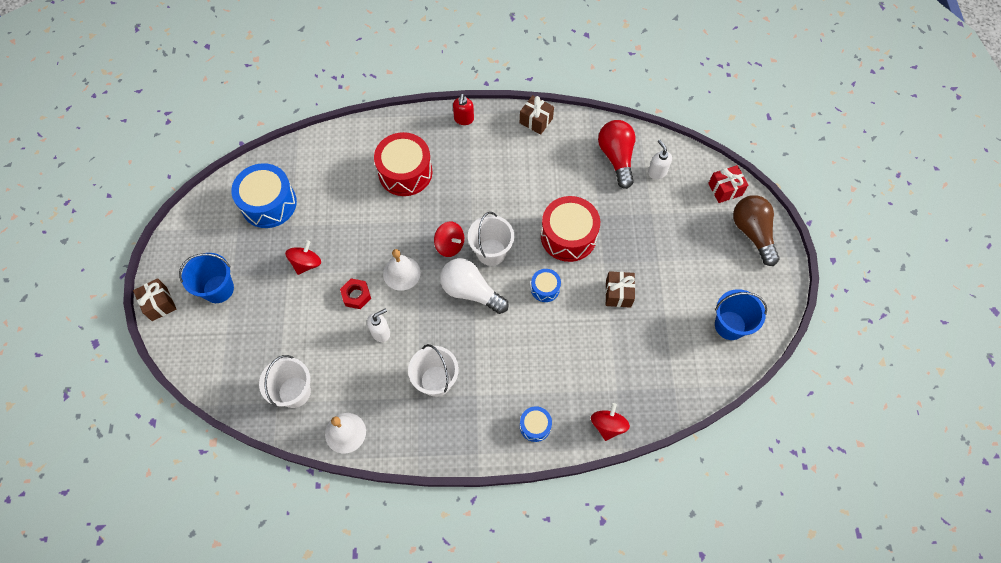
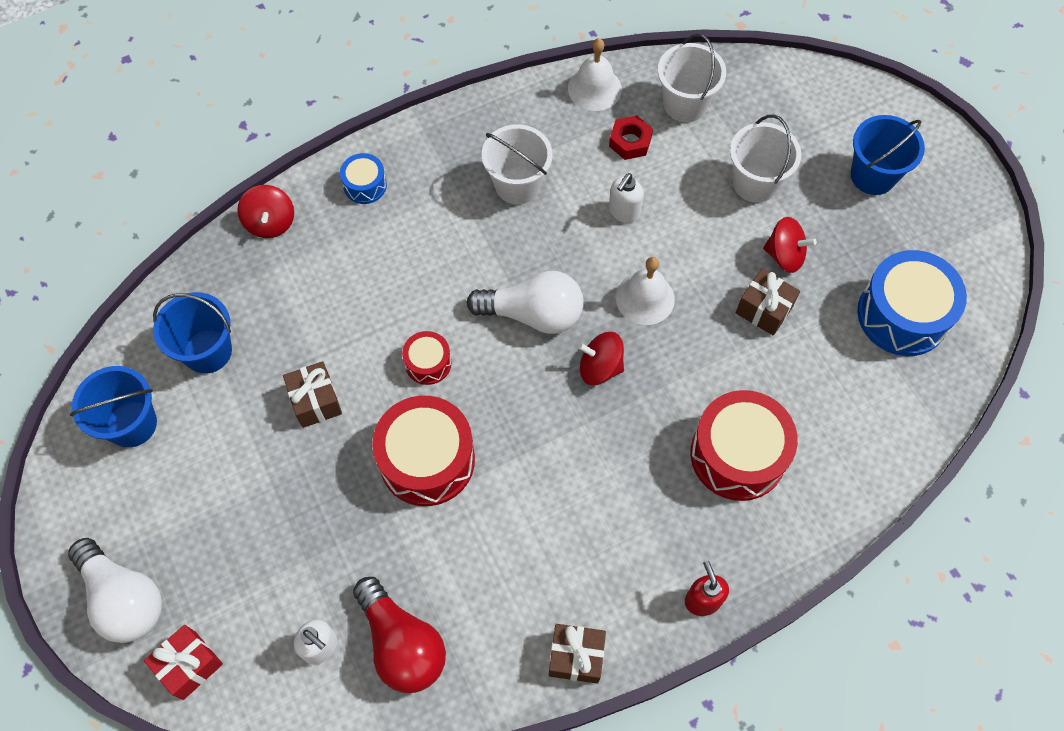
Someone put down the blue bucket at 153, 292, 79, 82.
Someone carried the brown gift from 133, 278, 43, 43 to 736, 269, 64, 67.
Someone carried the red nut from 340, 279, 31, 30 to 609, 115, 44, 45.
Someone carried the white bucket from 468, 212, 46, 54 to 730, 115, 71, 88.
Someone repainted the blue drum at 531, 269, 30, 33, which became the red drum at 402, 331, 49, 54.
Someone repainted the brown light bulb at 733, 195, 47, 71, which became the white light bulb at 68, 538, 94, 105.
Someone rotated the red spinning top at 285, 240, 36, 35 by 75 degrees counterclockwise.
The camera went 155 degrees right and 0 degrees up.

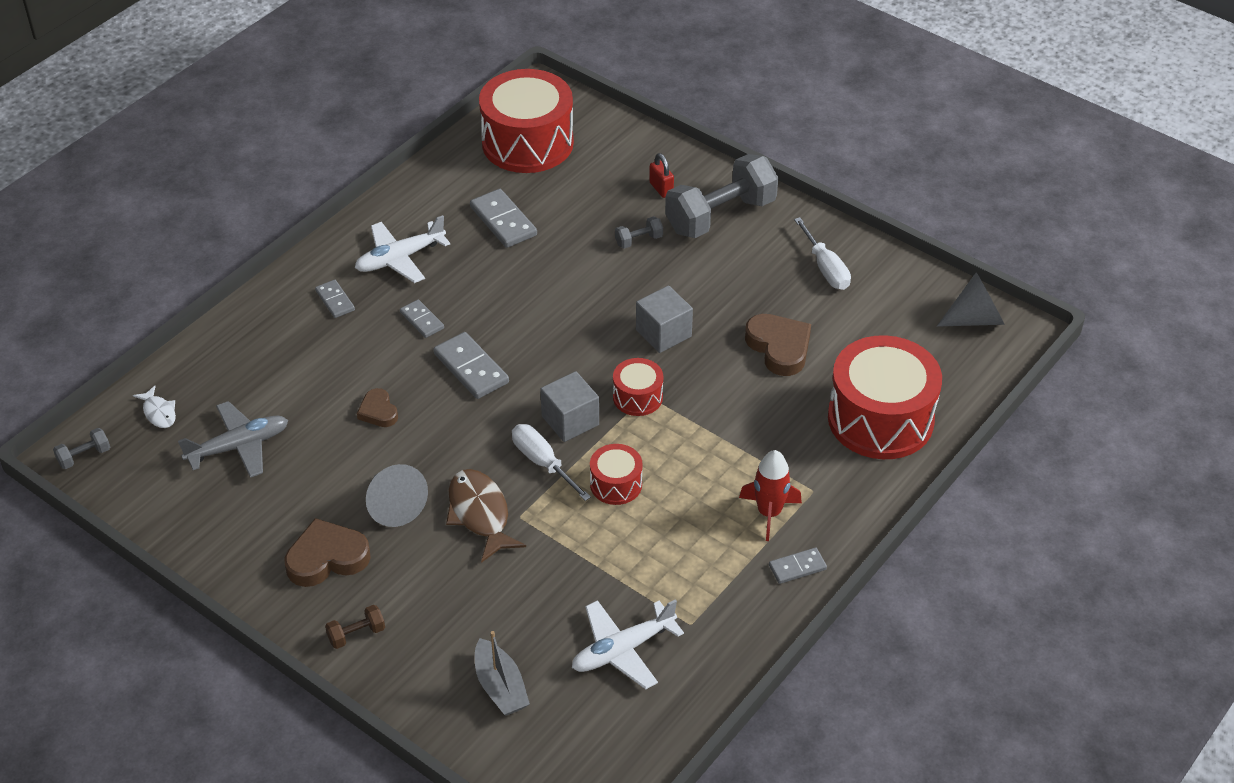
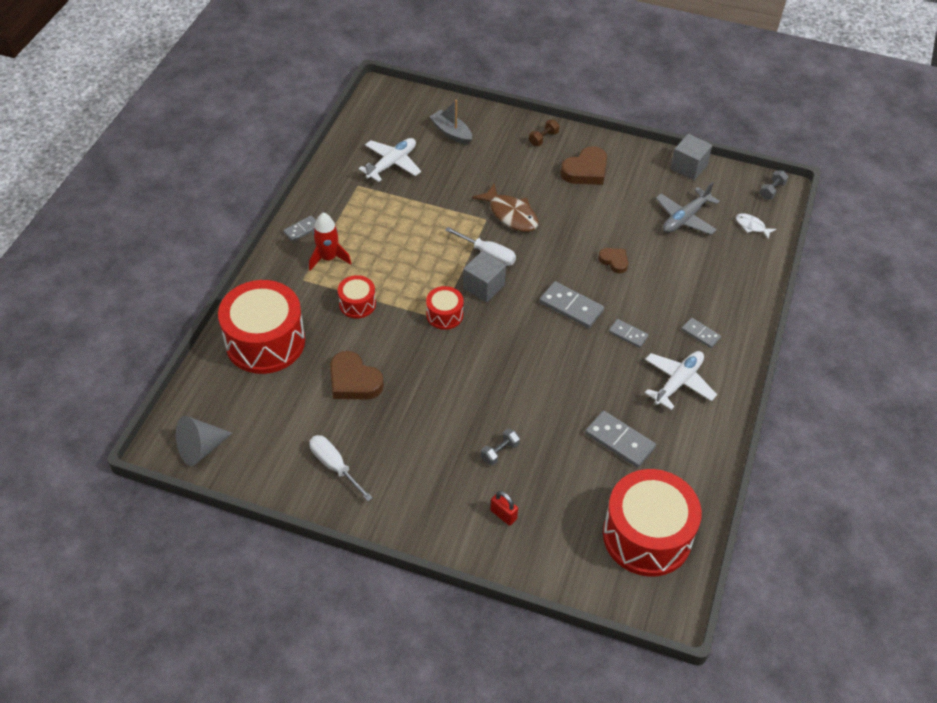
Someone took away the grey cone at 366, 464, 62, 63.
Someone took away the grey dumbbell at 665, 154, 113, 84.
Someone carried the red drum from 590, 444, 53, 61 to 338, 275, 38, 43.
Someone carried the grey cube from 636, 285, 57, 68 to 670, 134, 42, 46.
The camera went 160 degrees right and 5 degrees up.

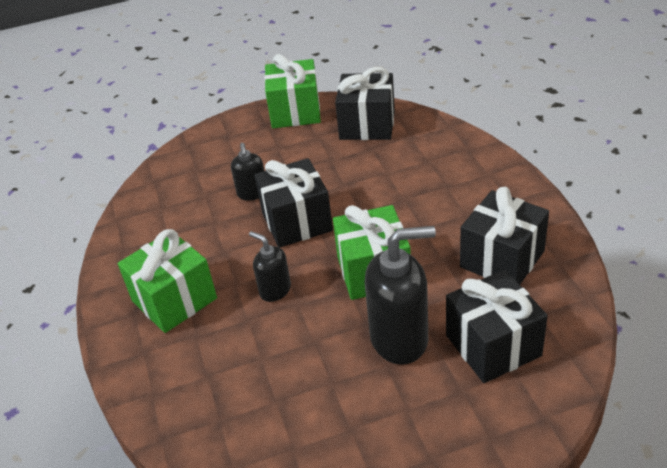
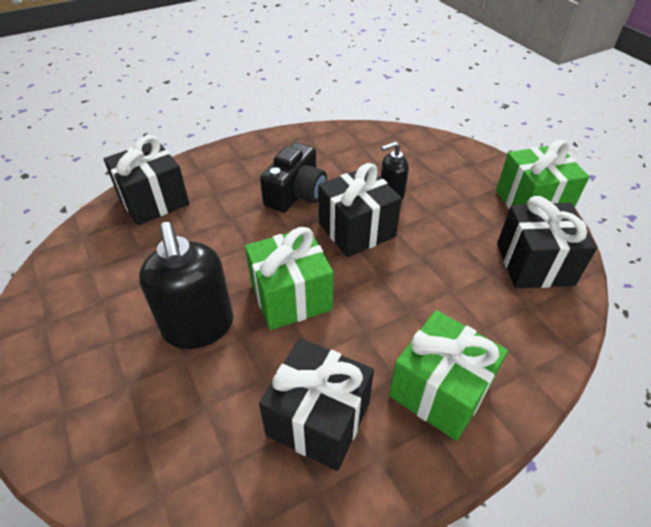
Someone took away the black soap dispenser at 249, 231, 42, 71.
Someone put down the black camera at 260, 142, 67, 70.
Someone carried the green gift from 118, 229, 99, 104 to 389, 310, 119, 131.
Someone carried the black gift from 446, 270, 102, 113 to 104, 135, 85, 90.
The camera went 75 degrees right and 5 degrees up.

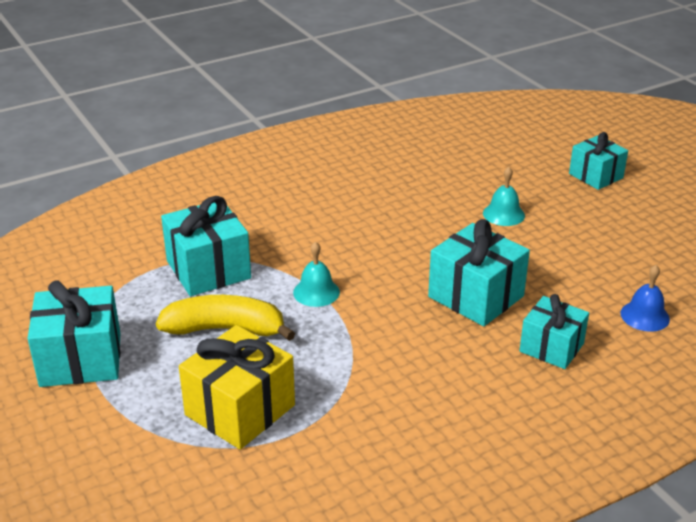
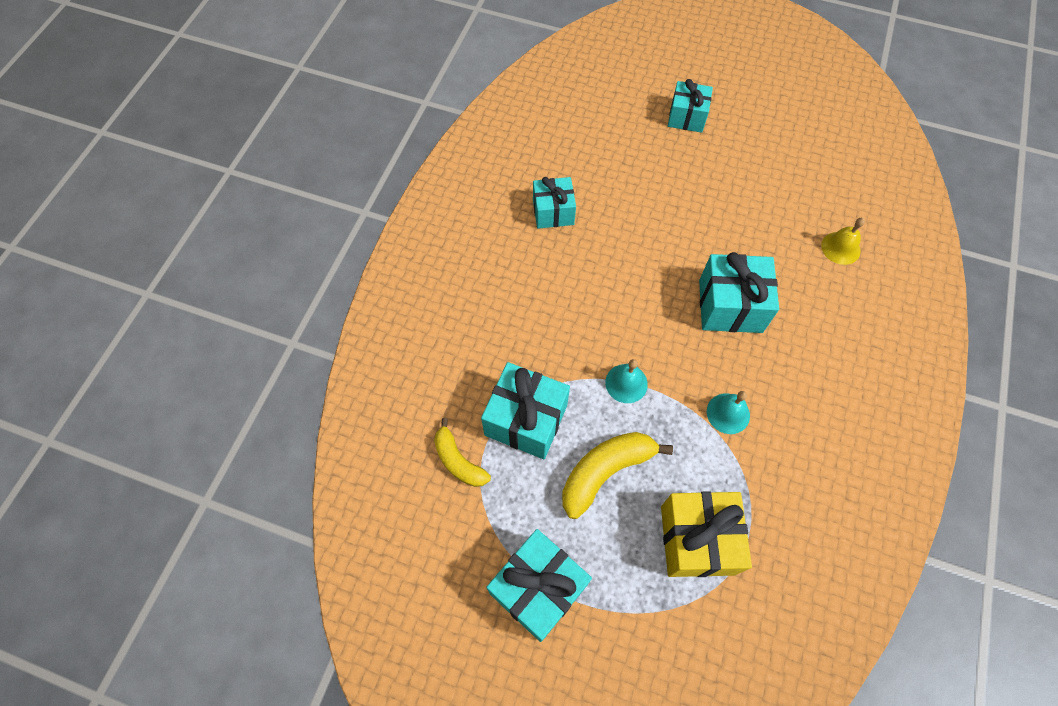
Someone put down the yellow banana at 434, 418, 57, 69.
Someone carried the turquoise bell from 483, 167, 42, 59 to 707, 391, 43, 43.
Someone carried the turquoise gift from 519, 294, 70, 75 to 533, 177, 43, 52.
Someone repainted the blue bell at 620, 265, 50, 67, which became the yellow bell at 821, 218, 44, 47.
The camera went 40 degrees left and 30 degrees up.

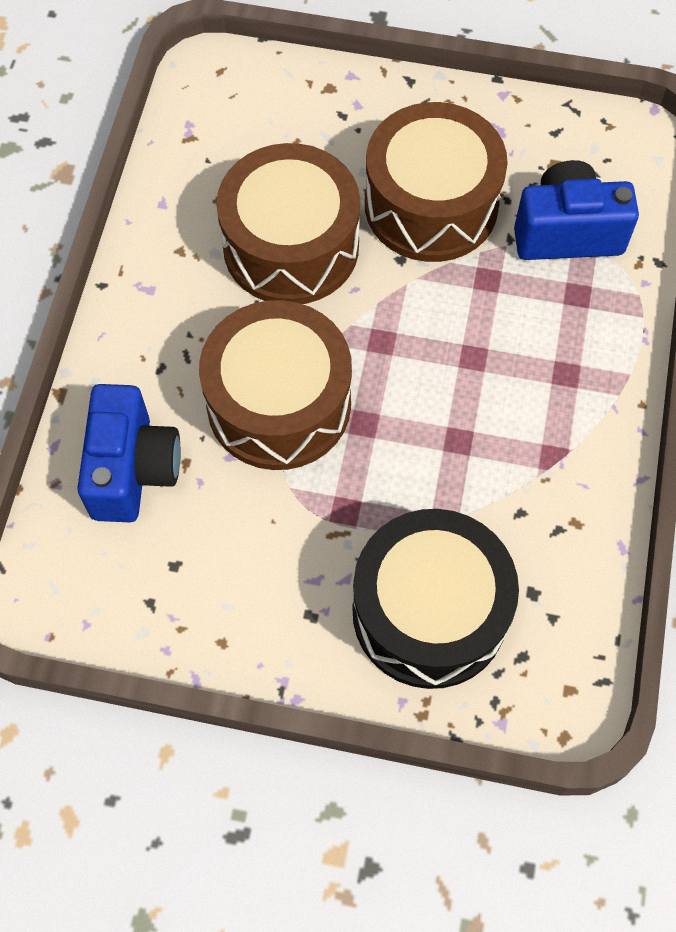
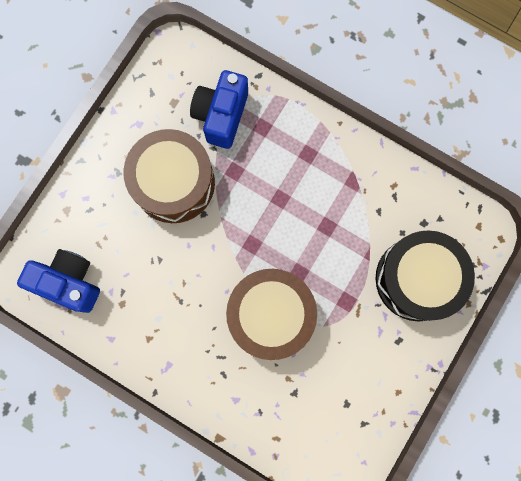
Someone took away the brown drum at 216, 143, 144, 161.
Someone carried the blue camera from 77, 384, 104, 138 to 17, 249, 83, 64.
The camera went 70 degrees left and 15 degrees up.

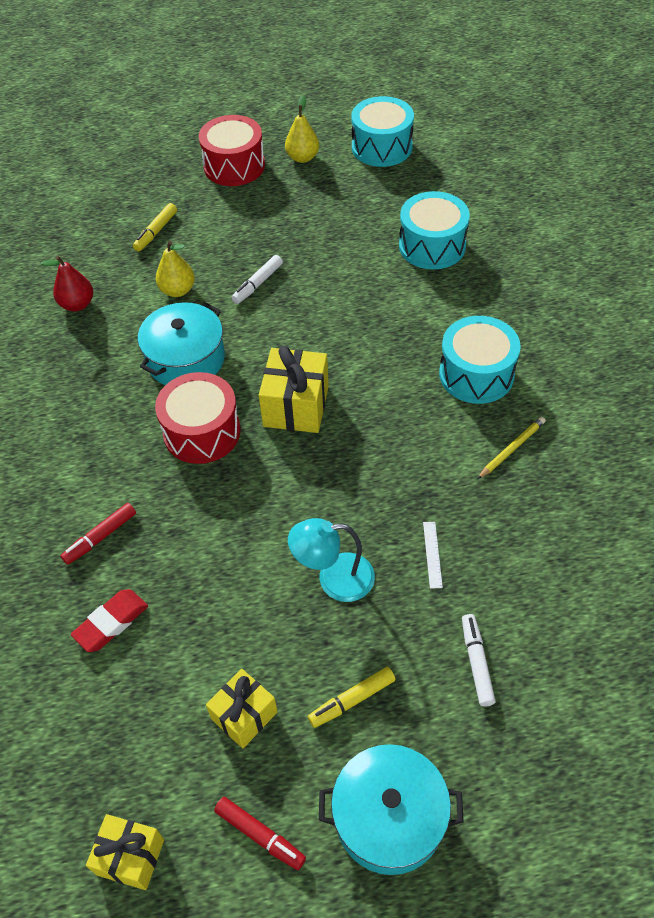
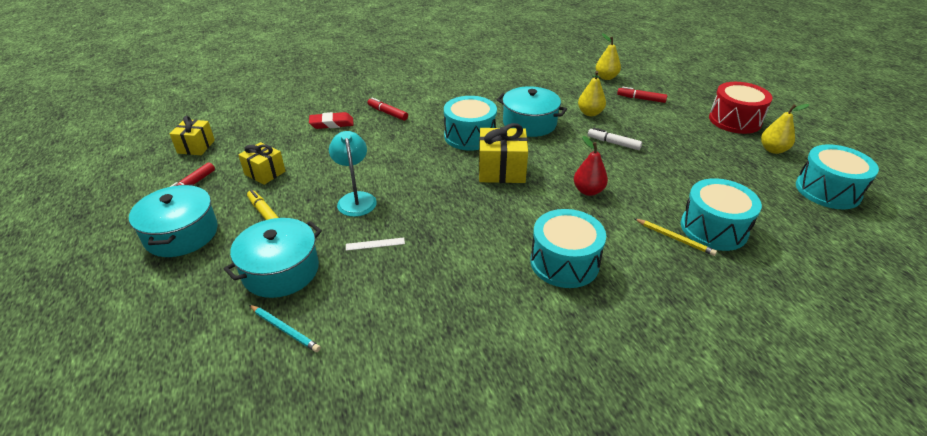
Someone put down the turquoise pencil at 249, 305, 72, 47.
Someone put down the yellow pear at 596, 33, 25, 47.
Someone carried the red pear from 41, 256, 52, 55 to 574, 136, 34, 60.
Someone carried the yellow pencil from 477, 417, 69, 62 to 634, 218, 83, 38.
Someone swapped the white marker at 462, 614, 34, 93 for the turquoise pot at 224, 218, 98, 80.
Someone repainted the yellow marker at 133, 203, 44, 48, which became the red marker at 617, 86, 50, 17.
Someone repainted the red drum at 155, 372, 85, 92, which became the turquoise drum at 444, 96, 53, 55.
Someone rotated the red eraser at 71, 589, 77, 63 by 45 degrees counterclockwise.
The camera went 80 degrees right and 15 degrees down.

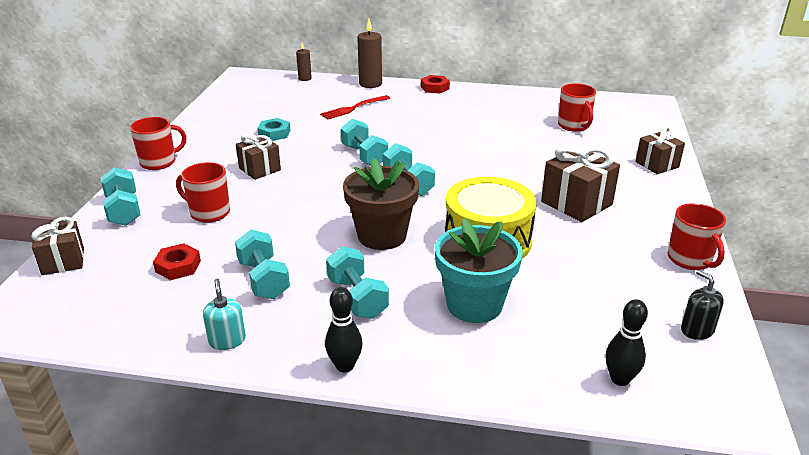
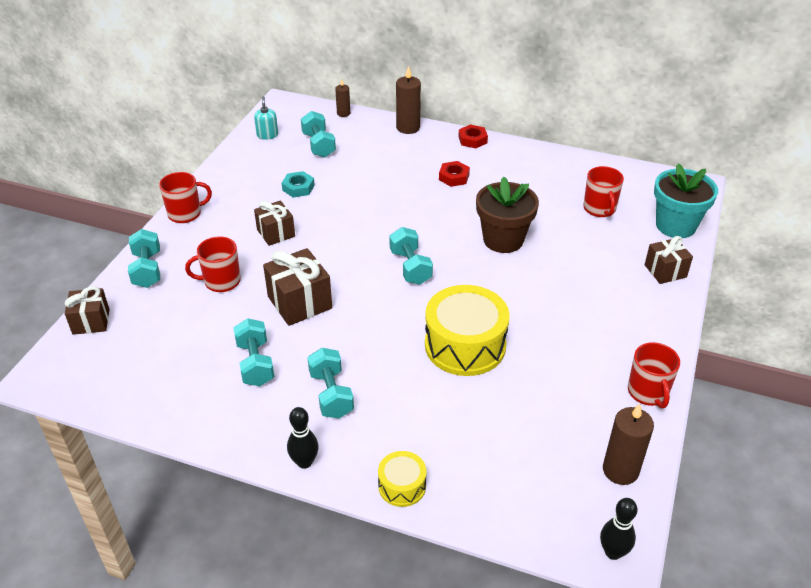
Someone took away the red fork at 320, 95, 70, 25.
Someone put down the yellow drum at 378, 451, 48, 56.
Someone carried the red nut from 153, 243, 48, 37 to 439, 161, 31, 26.
Someone carried the turquoise soap dispenser from 203, 278, 43, 72 to 254, 96, 24, 44.
Someone carried the turquoise dumbbell from 341, 119, 47, 46 to 301, 111, 35, 46.
Someone carried the brown flower pot from 343, 158, 76, 92 to 476, 177, 63, 76.
Someone carried the turquoise flower pot from 435, 218, 88, 105 to 654, 163, 64, 75.
Someone carried the brown gift from 541, 144, 79, 78 to 263, 248, 69, 78.
Someone carried the black bowling pin from 606, 299, 42, 87 to 600, 498, 38, 62.
Someone swapped the black soap dispenser at 681, 270, 43, 70 for the brown candle at 603, 404, 51, 81.
Someone rotated the red mug at 176, 162, 54, 61 by 45 degrees counterclockwise.
The camera went 10 degrees right and 10 degrees up.

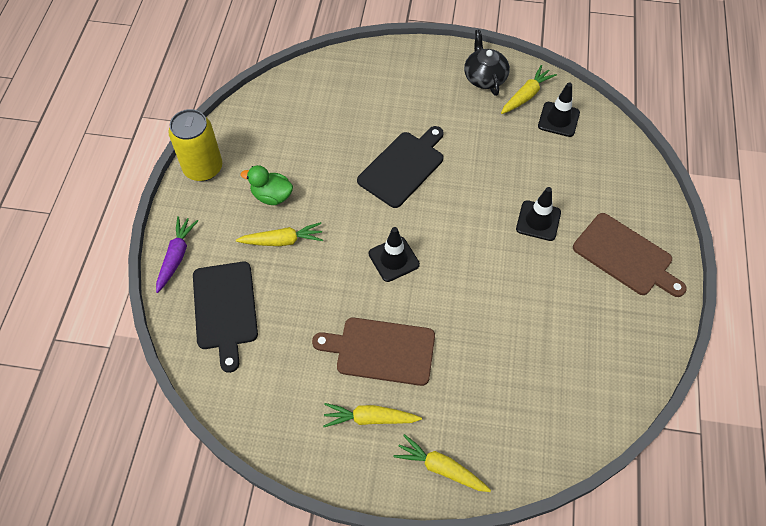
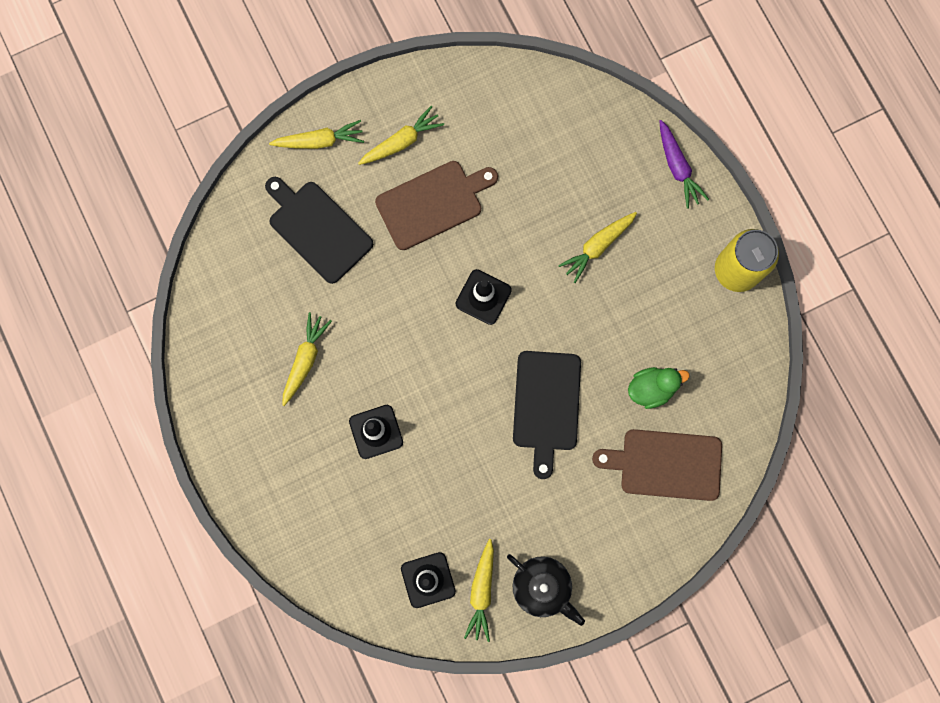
Someone put down the yellow carrot at 282, 312, 50, 94.
Someone carried the black cutting board from 193, 262, 65, 111 to 265, 177, 108, 107.
Someone carried the green duck from 241, 165, 52, 40 to 628, 367, 62, 42.
Someone carried the brown cutting board from 573, 213, 114, 84 to 592, 429, 130, 72.
The camera went 145 degrees right and 20 degrees up.

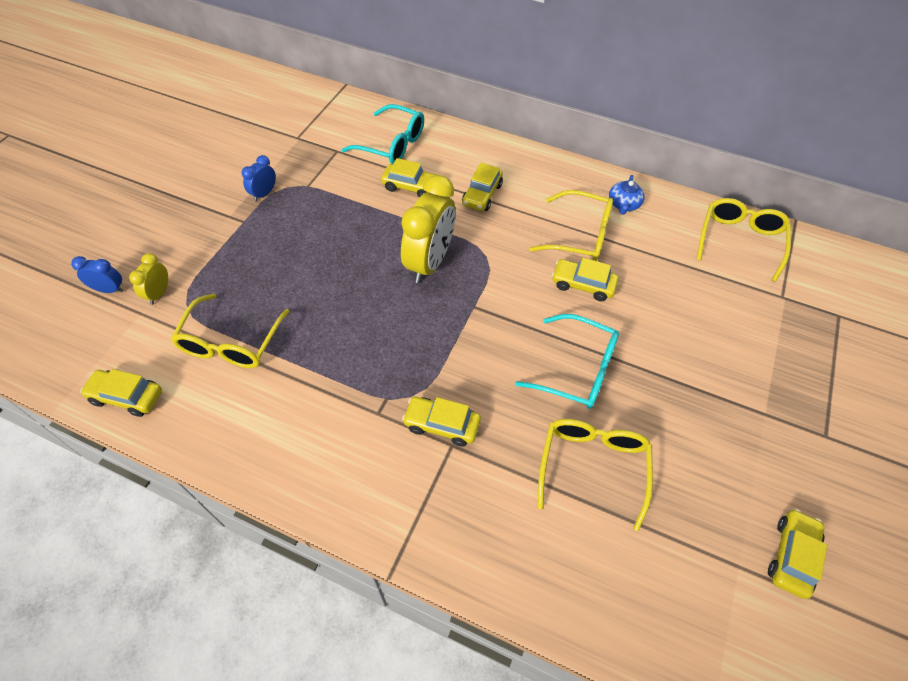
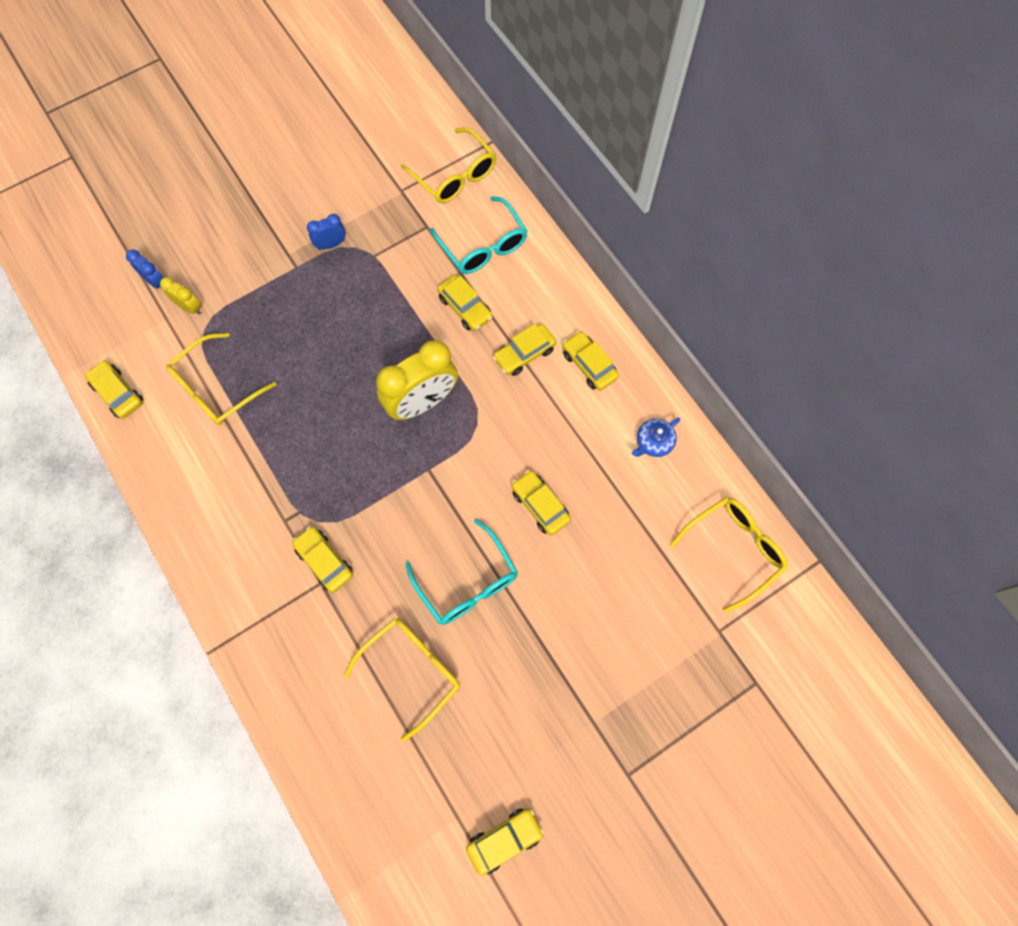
Someone put down the yellow car at 562, 331, 57, 60.
Someone carried the yellow glasses from 530, 190, 83, 71 to 401, 127, 95, 76.
Someone rotated the yellow clock at 129, 253, 39, 52 by 75 degrees clockwise.
The camera went 35 degrees right and 15 degrees up.

